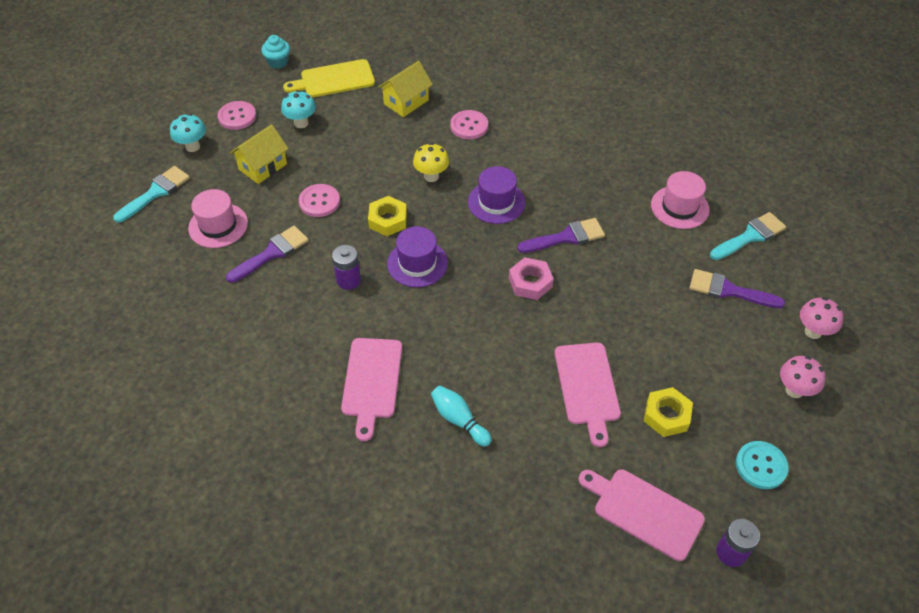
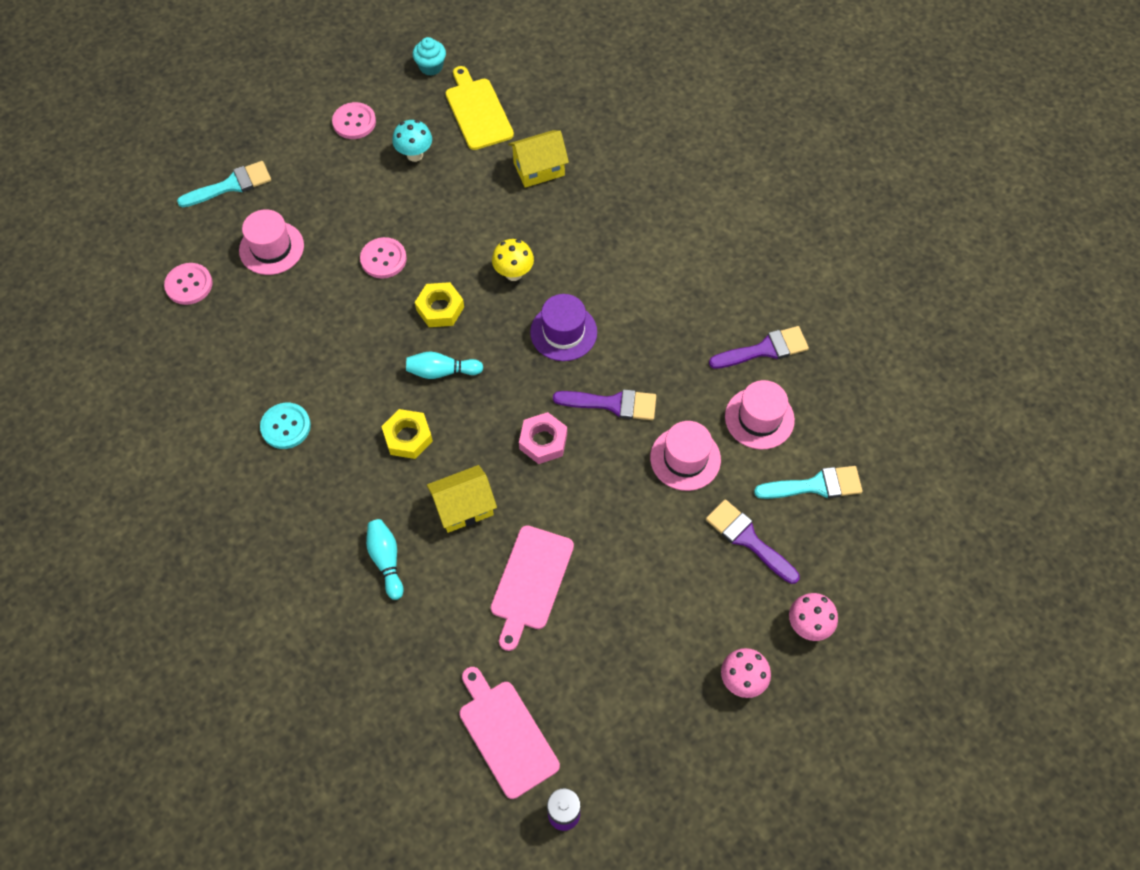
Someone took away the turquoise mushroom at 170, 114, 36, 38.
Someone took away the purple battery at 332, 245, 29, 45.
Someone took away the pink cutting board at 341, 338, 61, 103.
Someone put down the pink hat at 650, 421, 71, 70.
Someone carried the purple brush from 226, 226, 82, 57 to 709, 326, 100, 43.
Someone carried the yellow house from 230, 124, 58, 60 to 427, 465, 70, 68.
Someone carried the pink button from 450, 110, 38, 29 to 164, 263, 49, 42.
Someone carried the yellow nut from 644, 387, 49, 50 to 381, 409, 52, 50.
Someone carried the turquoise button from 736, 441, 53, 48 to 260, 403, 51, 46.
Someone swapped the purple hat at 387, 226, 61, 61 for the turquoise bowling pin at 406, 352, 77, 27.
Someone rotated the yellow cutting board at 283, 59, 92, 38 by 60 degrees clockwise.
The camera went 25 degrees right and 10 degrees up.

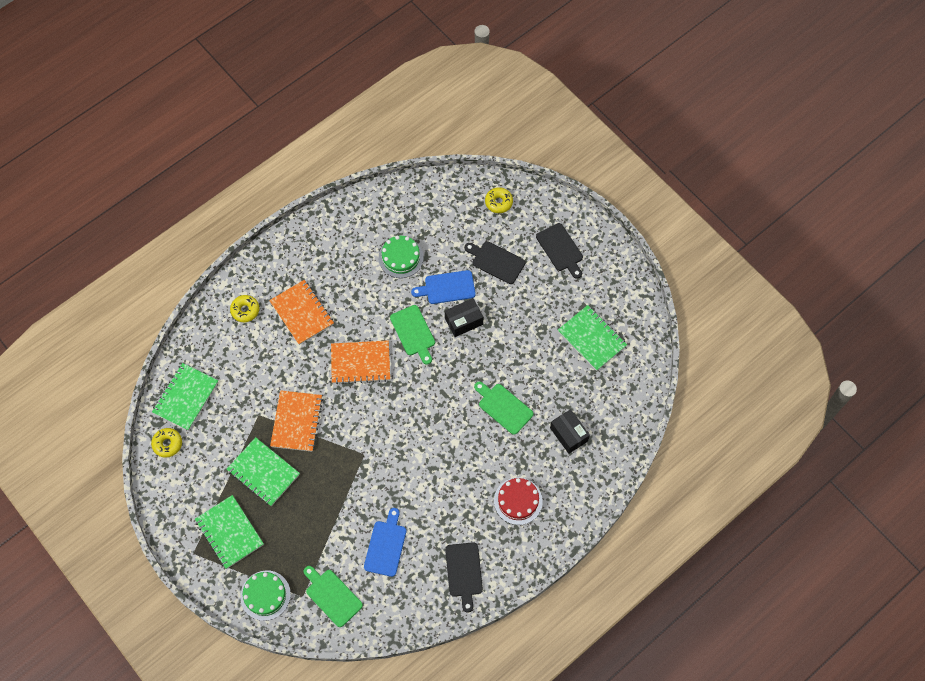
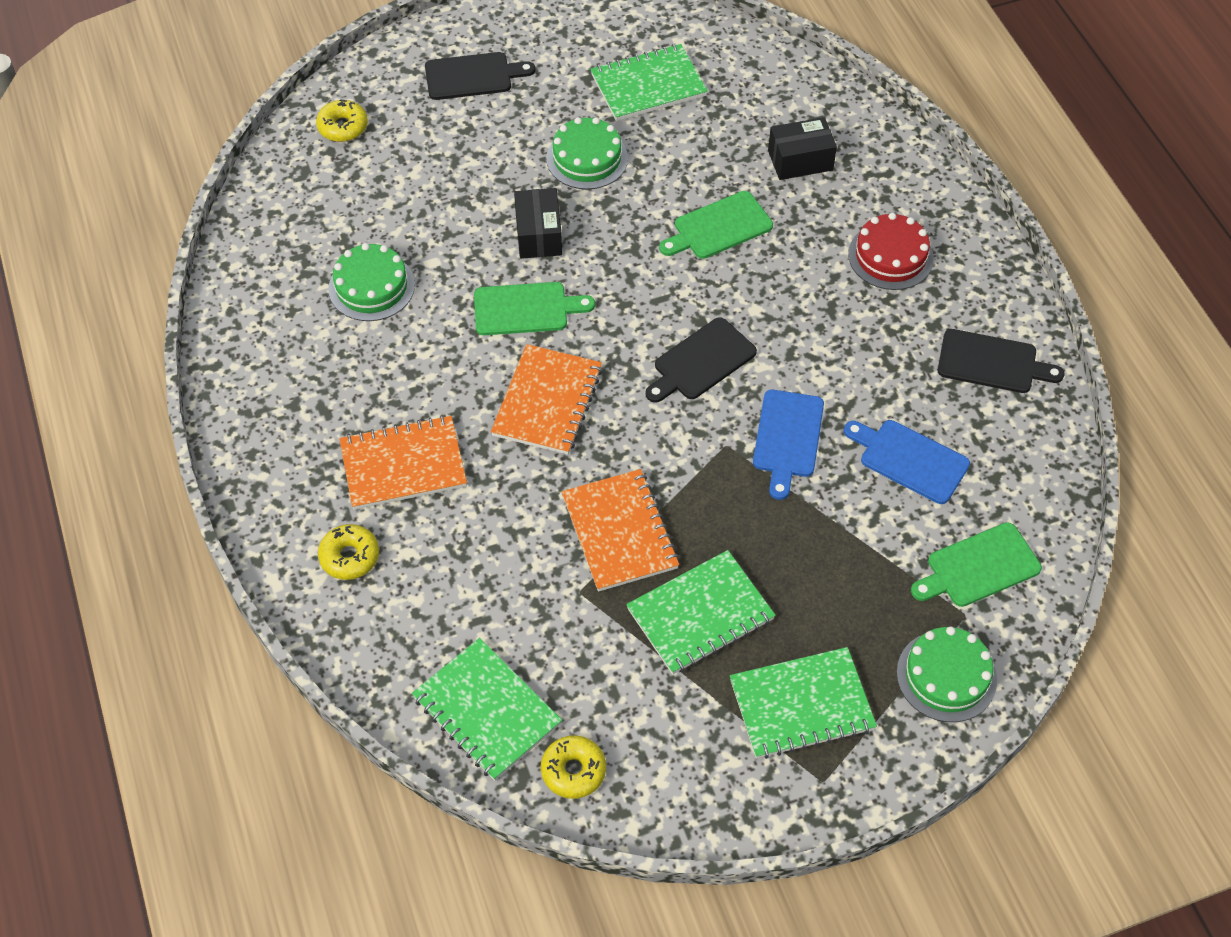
Someone put down the green cake at 546, 117, 82, 72.
Someone carried the blue cutting board from 411, 270, 65, 34 to 753, 390, 71, 110.
Someone carried the black cutting board from 464, 241, 61, 43 to 645, 317, 112, 86.
Someone rotated the orange notebook at 270, 390, 53, 62 by 45 degrees clockwise.
The camera went 70 degrees left and 10 degrees down.

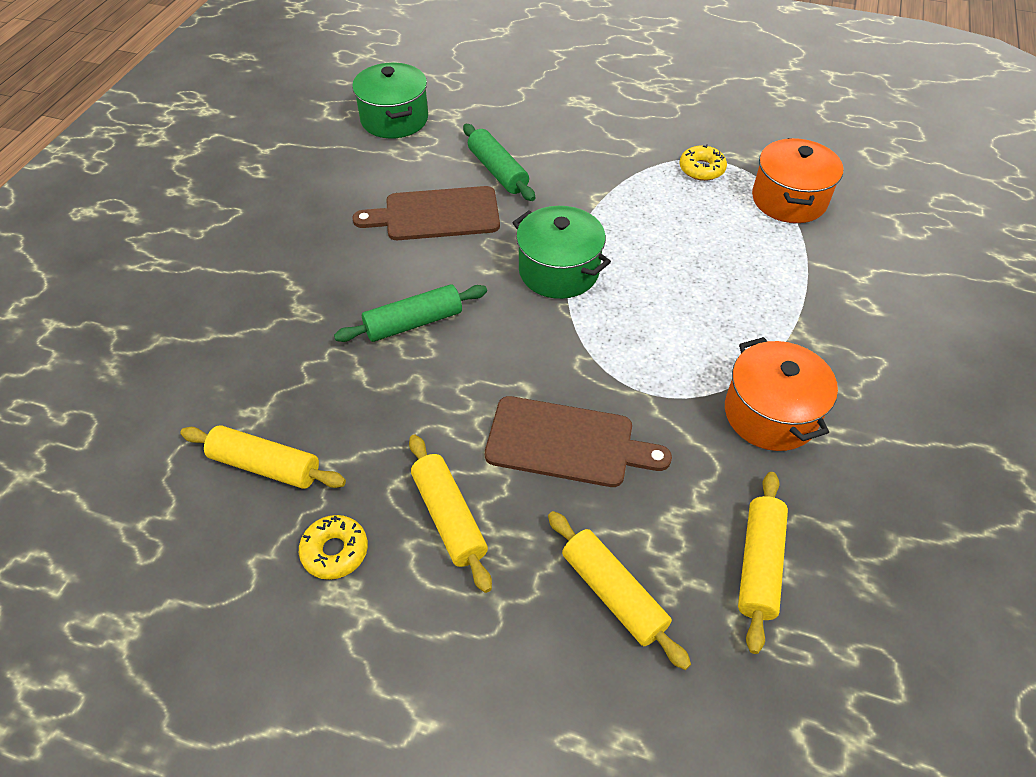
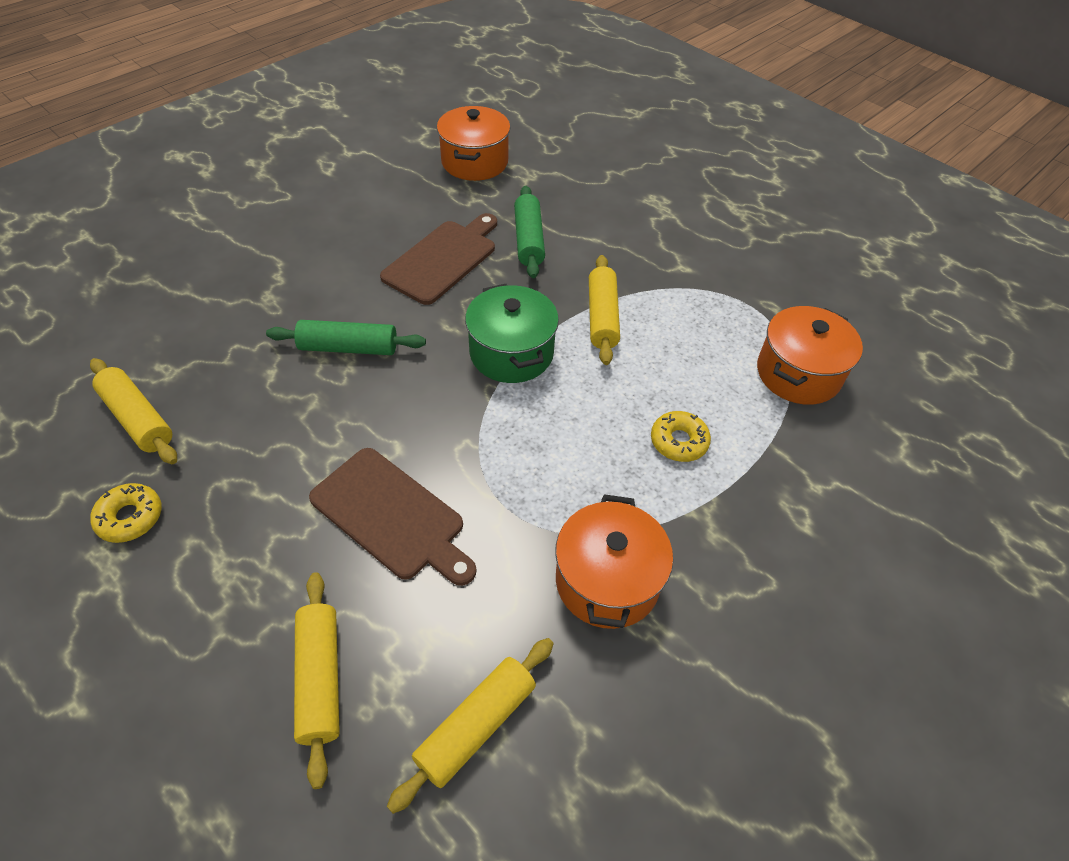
Someone carried the yellow rolling pin from 409, 435, 83, 158 to 589, 255, 31, 110.
Someone carried the yellow donut from 680, 144, 47, 37 to 651, 411, 60, 51.
Someone repainted the green pot at 352, 63, 76, 76, which became the orange pot at 437, 106, 73, 75.
Someone rotated the brown cutting board at 352, 186, 148, 54 by 105 degrees clockwise.
The camera went 25 degrees right and 0 degrees up.

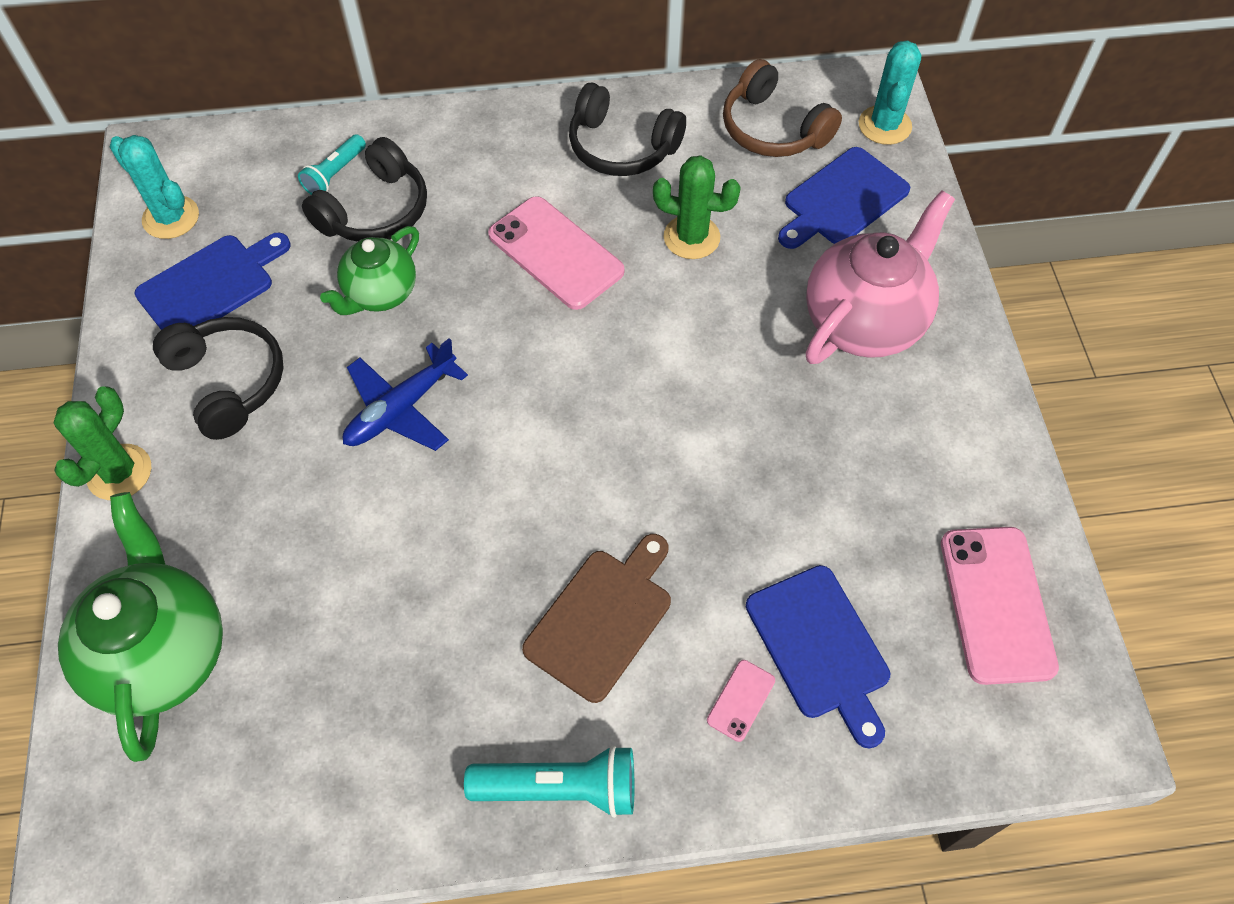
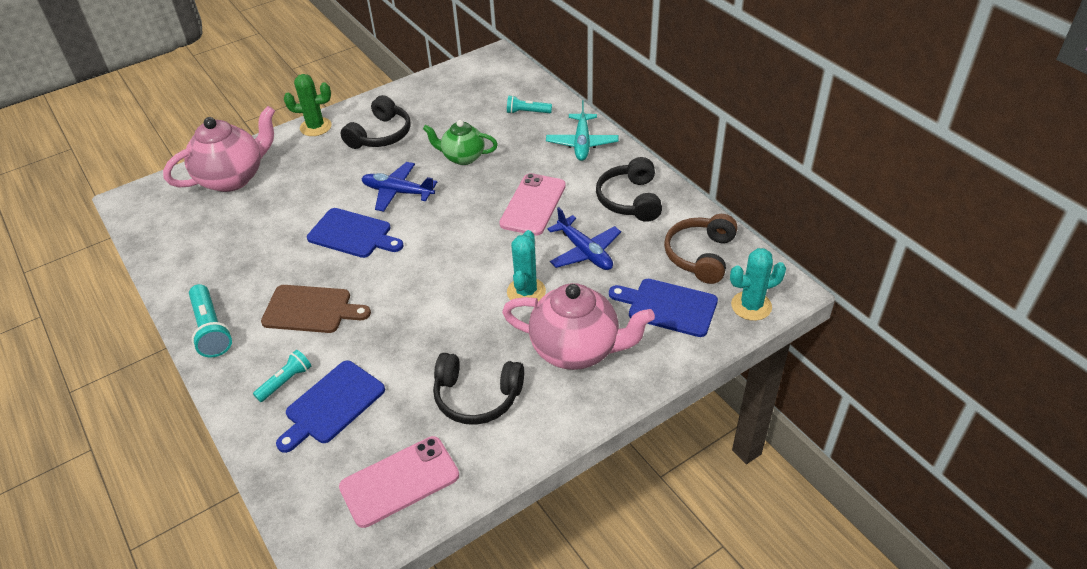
Someone put down the turquoise plane at 546, 100, 73, 61.
Someone carried the turquoise cactus from 110, 135, 89, 104 to 507, 230, 39, 71.
Someone carried the blue cutting board from 135, 232, 156, 98 to 307, 208, 97, 50.
Someone carried the black headphones from 302, 137, 125, 105 to 433, 353, 91, 72.
Someone swapped the green cactus at 653, 155, 88, 104 for the blue plane at 547, 207, 74, 63.
Someone swapped the pink phone at 707, 660, 68, 82 for the turquoise flashlight at 253, 350, 58, 52.
Someone repainted the green teapot at 58, 492, 165, 270, which became the pink teapot at 163, 106, 112, 86.
The camera went 65 degrees right and 15 degrees down.

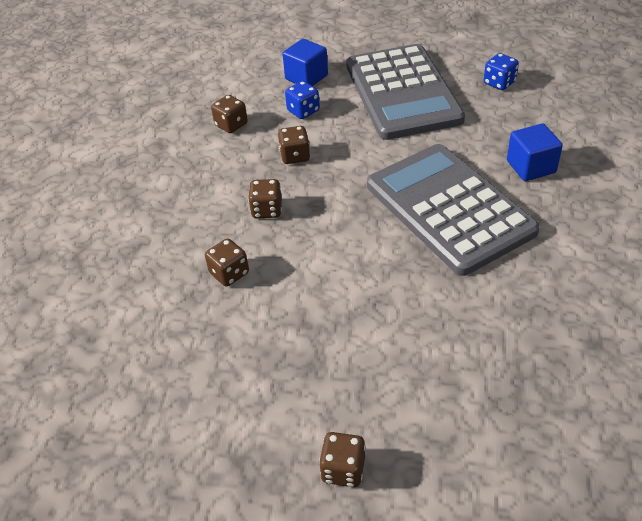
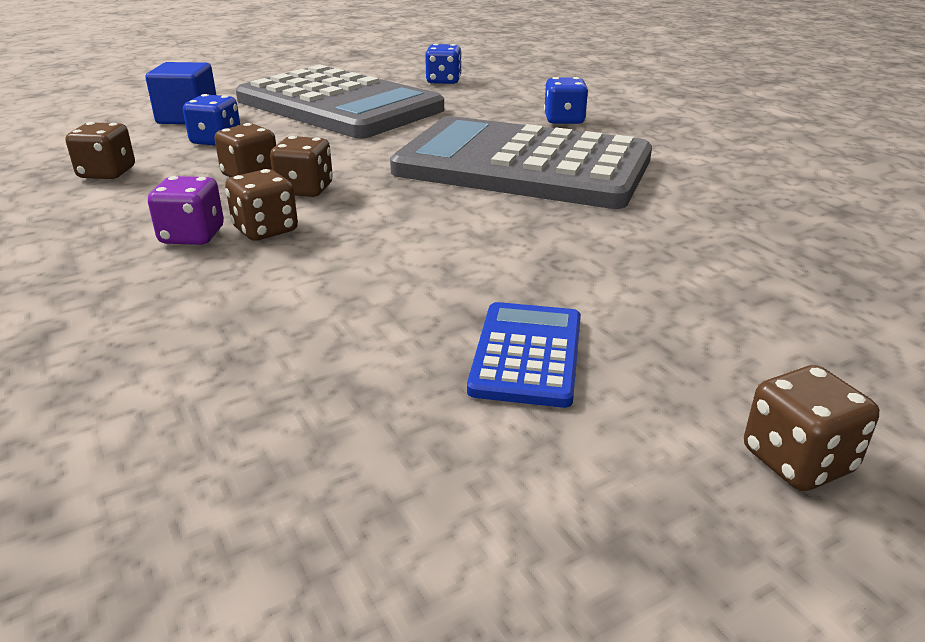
Someone put down the purple dice at 148, 176, 76, 69.
Someone put down the blue calculator at 467, 302, 114, 106.
Someone carried the brown dice from 205, 238, 44, 49 to 270, 136, 63, 61.
Someone swapped the blue cube at 507, 123, 56, 58 for the blue dice at 544, 77, 44, 47.
The camera went 40 degrees left and 15 degrees down.

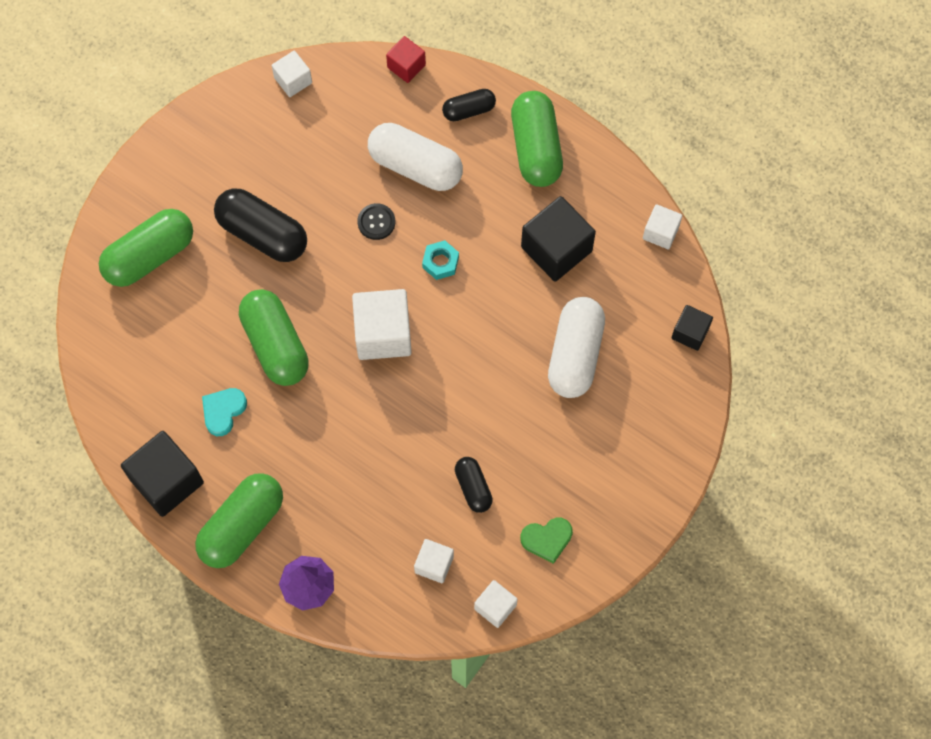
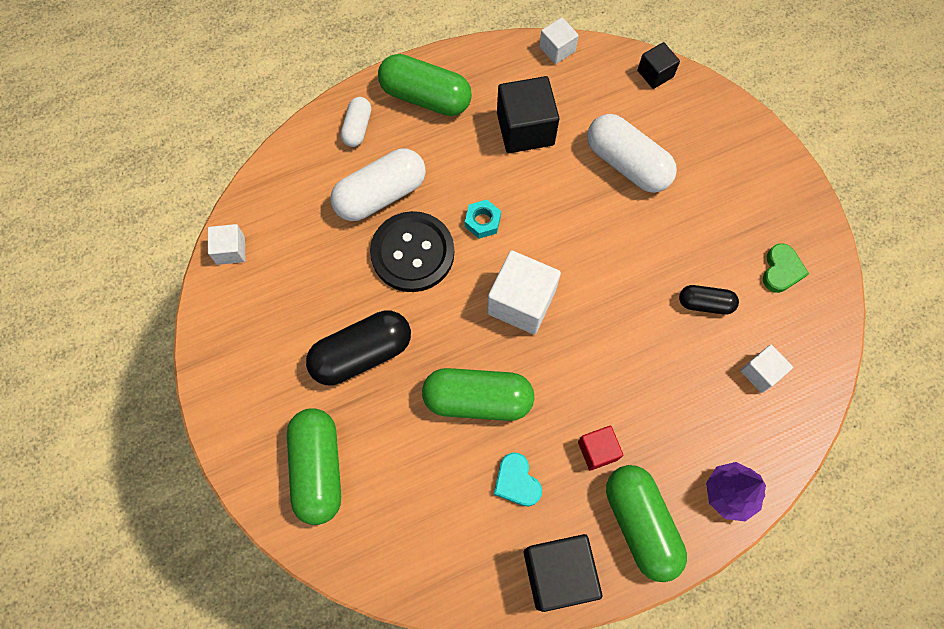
Someone took away the white cube at 474, 580, 44, 48.
Someone carried the red cube from 386, 36, 40, 47 to 578, 426, 45, 45.
Someone repainted the black capsule at 442, 89, 54, 32, which became the white capsule at 341, 97, 30, 50.
Someone scaled the black button at 357, 203, 38, 37 by 2.18.
The camera went 60 degrees left and 0 degrees up.

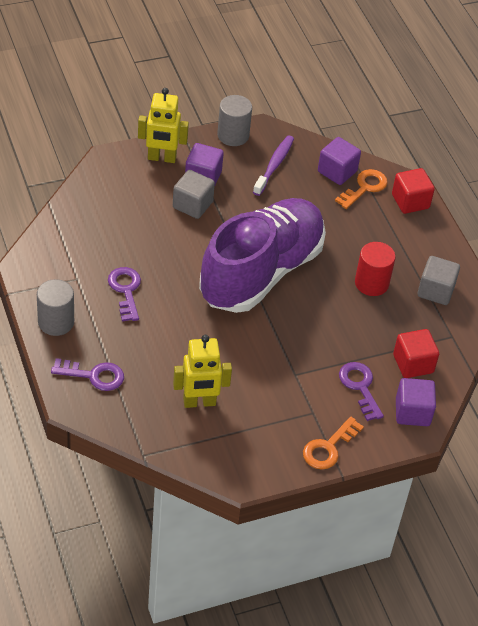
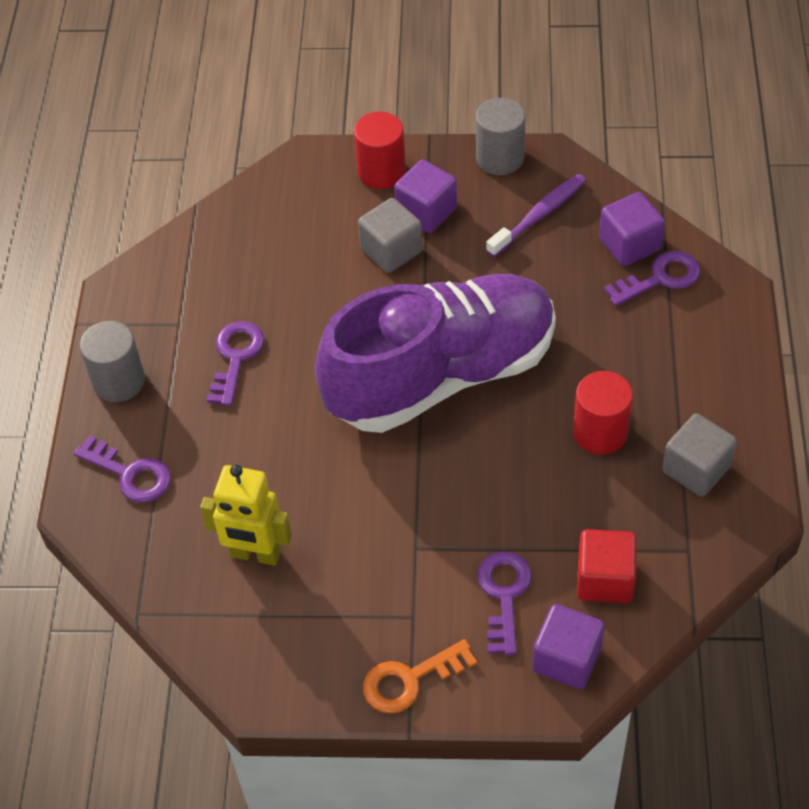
Someone took away the red cube at 392, 168, 43, 46.
Someone swapped the yellow robot at 138, 88, 51, 75 for the red cylinder at 354, 112, 52, 77.
Someone repainted the orange key at 335, 169, 53, 40, which became the purple key at 604, 251, 96, 55.
The camera went 30 degrees right and 5 degrees up.

